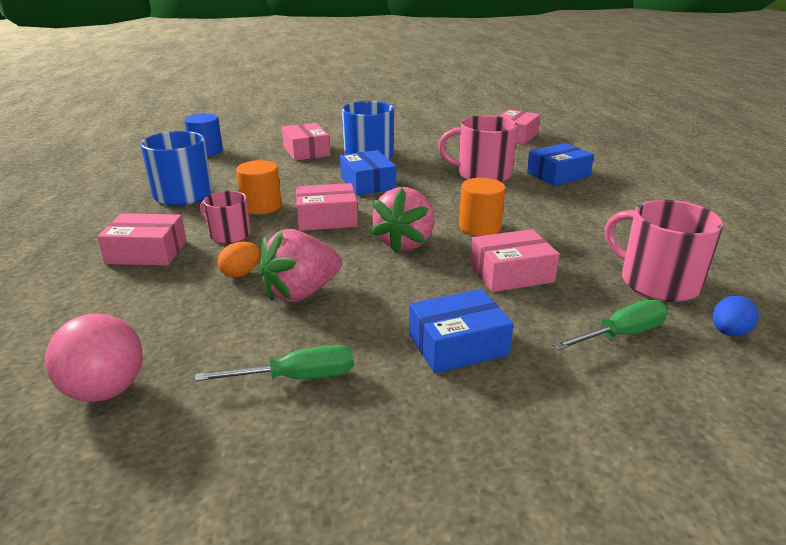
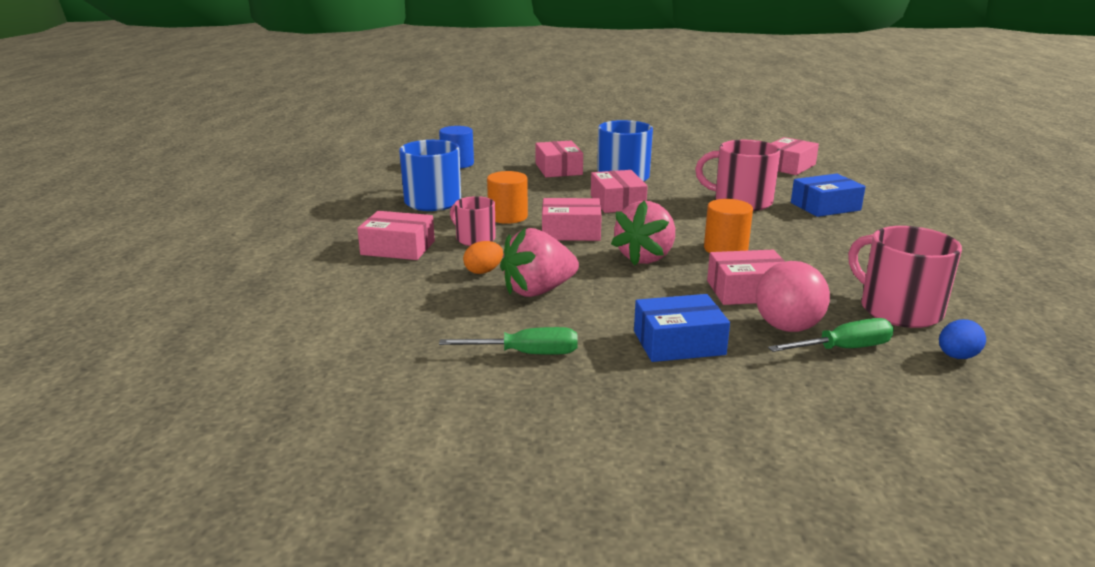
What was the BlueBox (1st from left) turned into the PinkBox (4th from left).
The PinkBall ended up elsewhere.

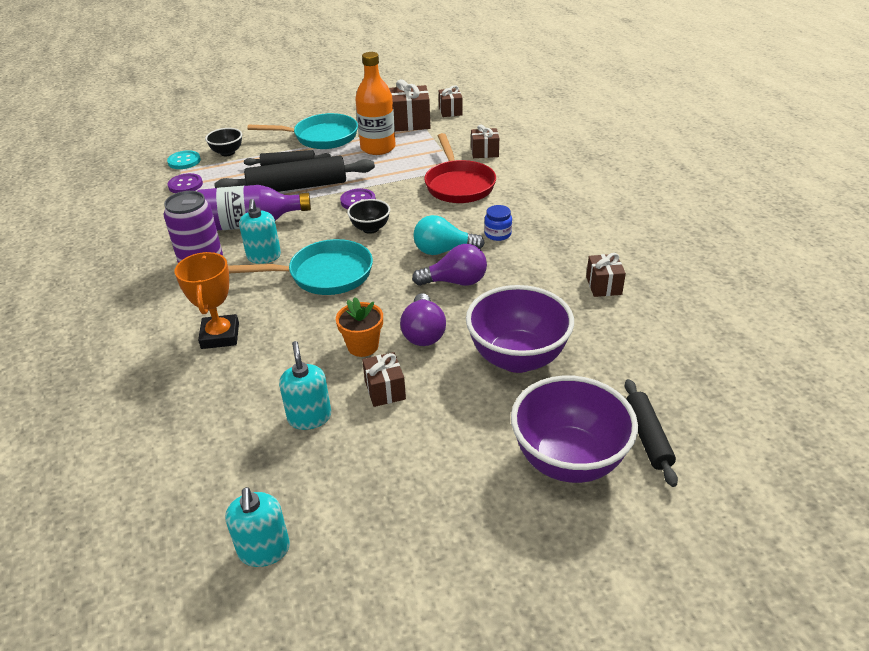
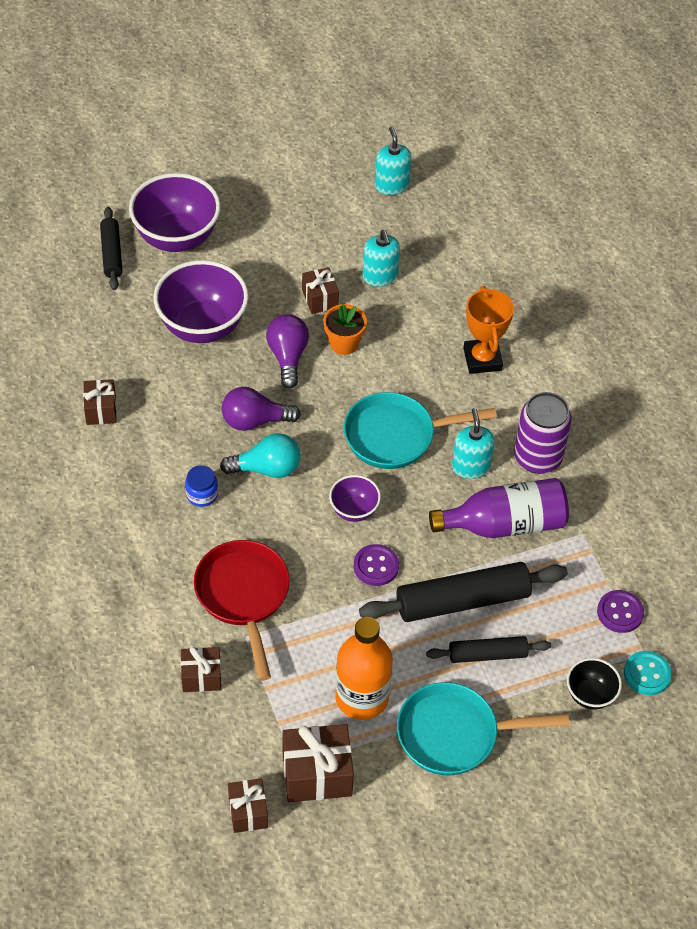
What was the BlackBowl (2nd from left) turned into the PurpleBowl (3rd from left).

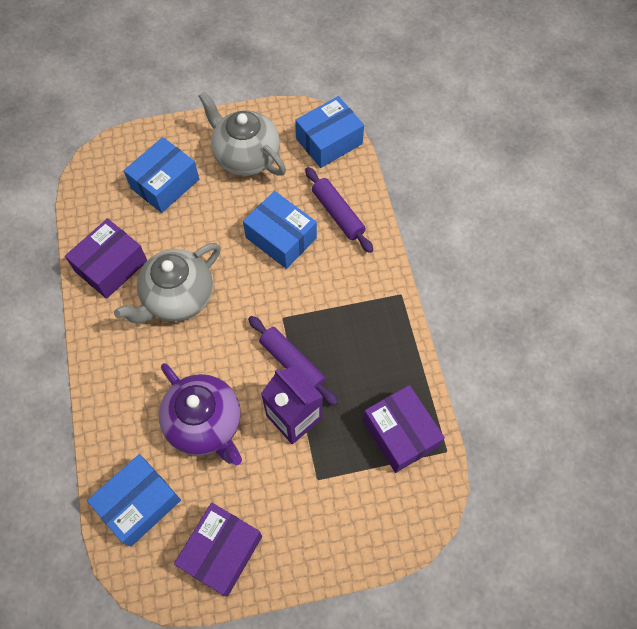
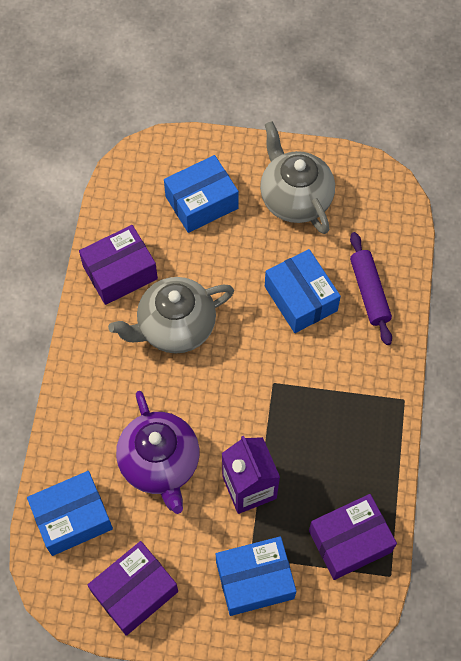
The BlueBox (4th from left in the first image) ended up elsewhere.
The second view lost the PurpleRollingPin (1st from left).
The PurpleBox (3rd from left) ended up facing another way, 75 degrees clockwise from before.

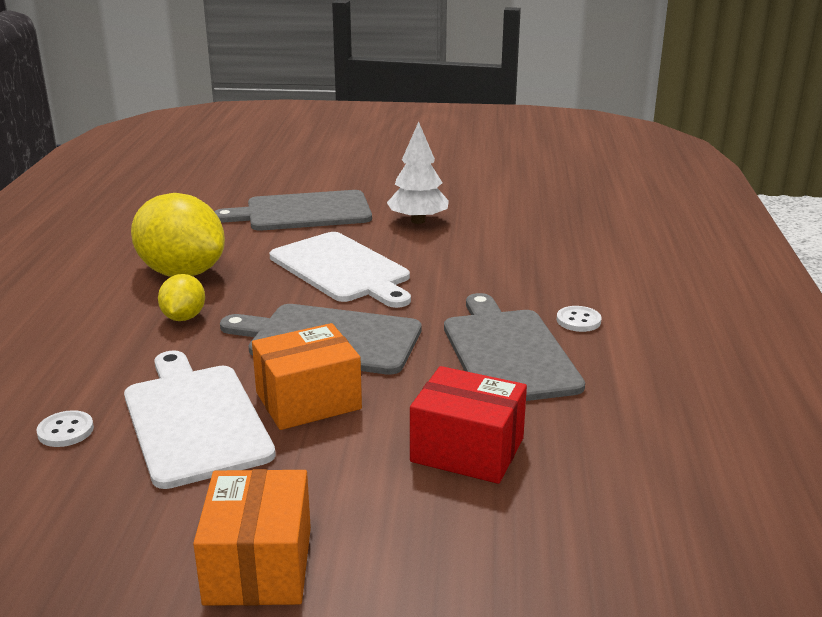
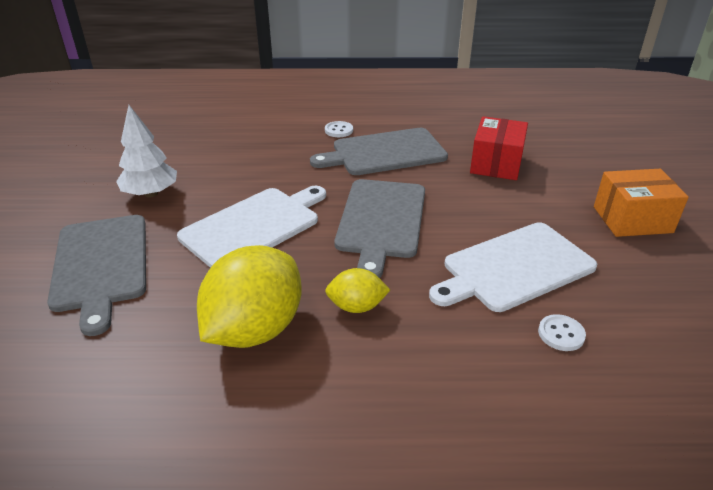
The second view lost the OrangeBox (2nd from left).

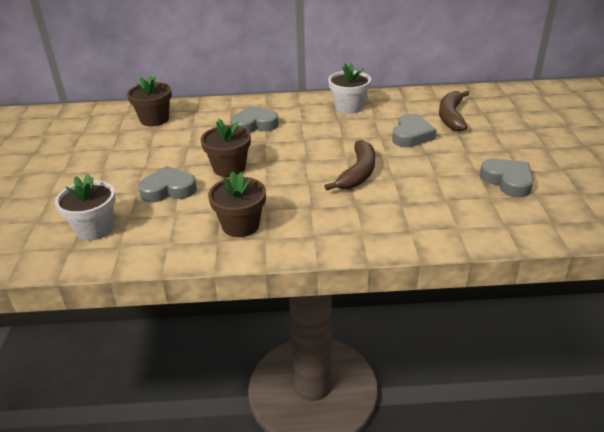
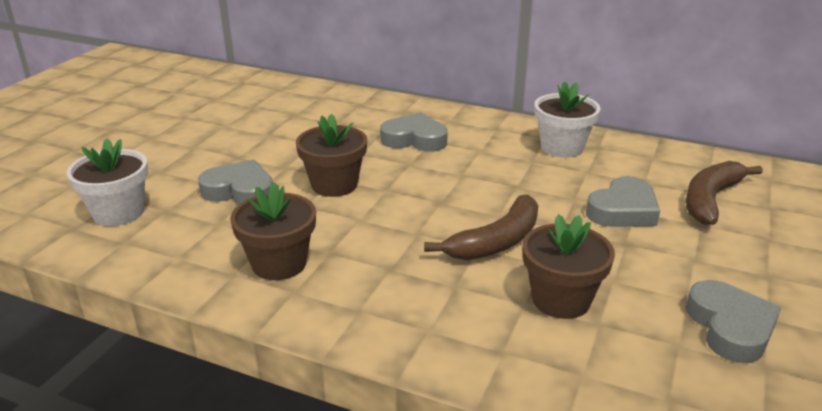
The BrownFlowerPot (1st from left in the first image) ended up elsewhere.

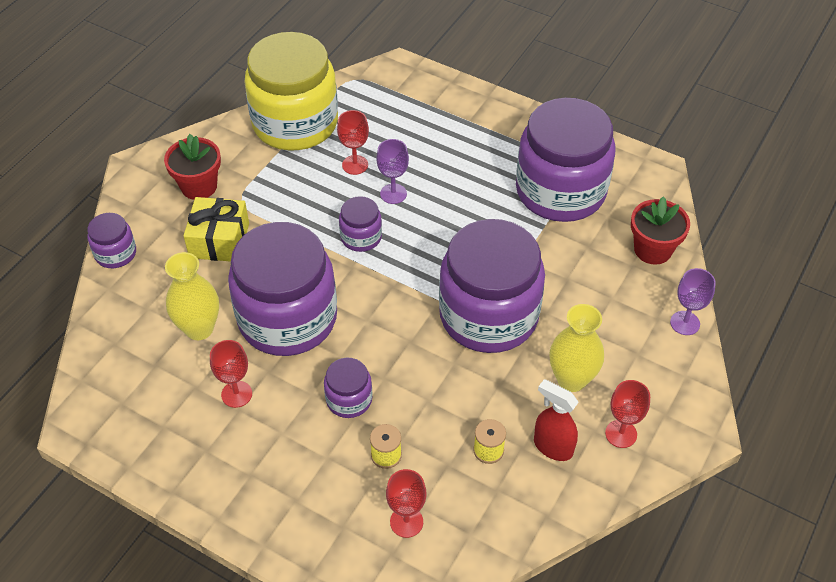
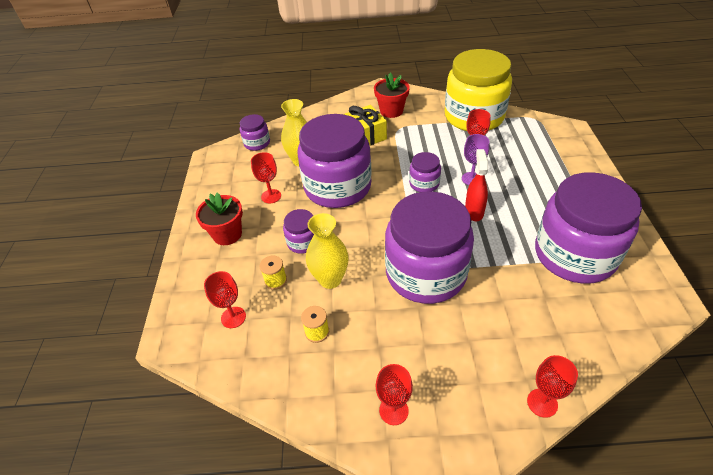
The RedFlowerPot (2nd from left in the first image) ended up elsewhere.
The PurpleJar (1st from left) ended up elsewhere.
What was the PurpleGoblet (2nd from left) turned into the RedGoblet (5th from left).
The YellowVase (2nd from left) ended up elsewhere.
The RedSprayBottle ended up elsewhere.

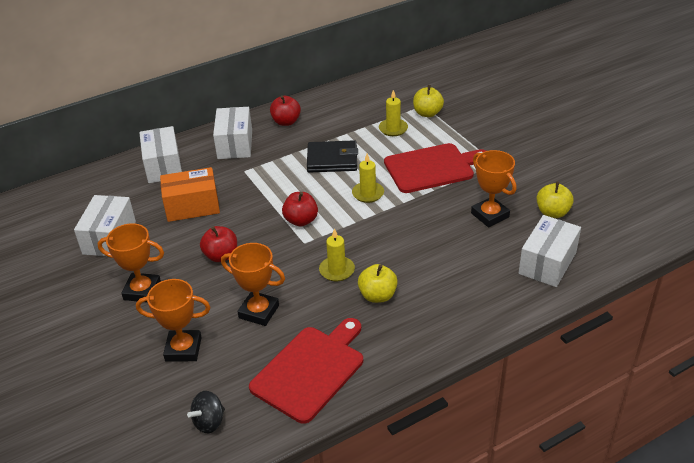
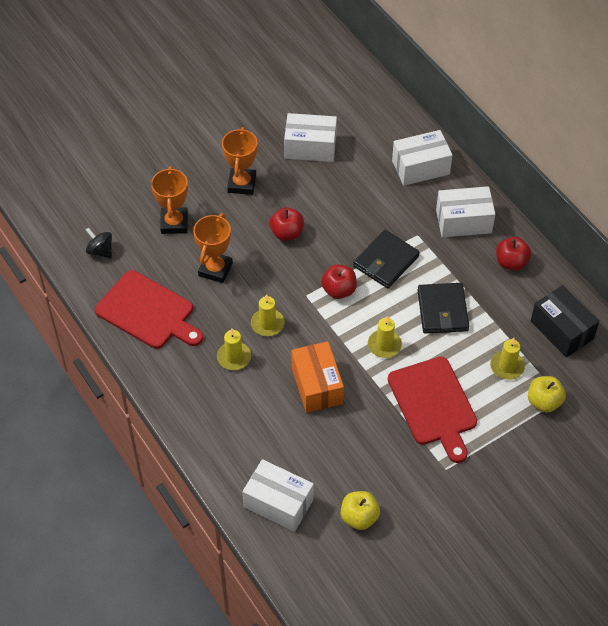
The second view lost the OrangeTrophy (4th from left).
The OrangeBox ended up elsewhere.
Where the YellowApple (1st from left) stood, the YellowCandle (1st from left) came to stand.
The second view gained the BlackWallet (1st from left).
The second view gained the BlackBox.

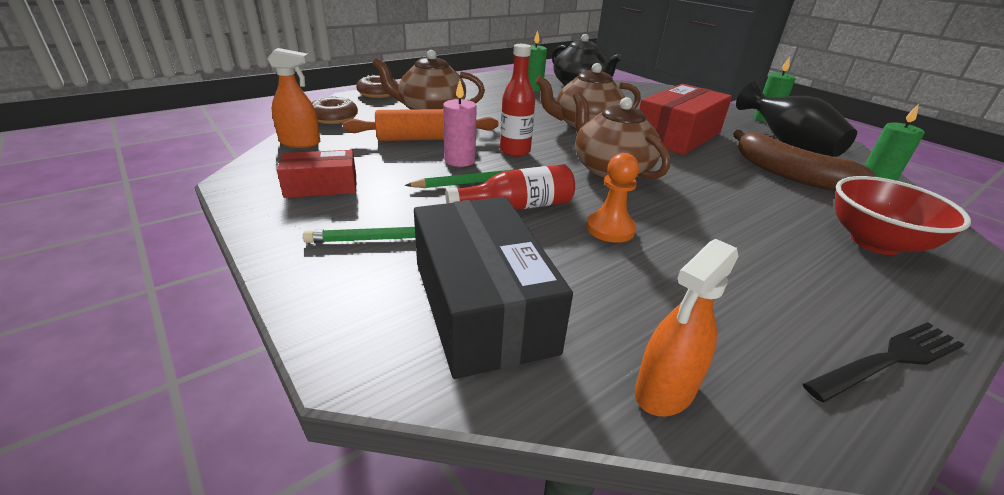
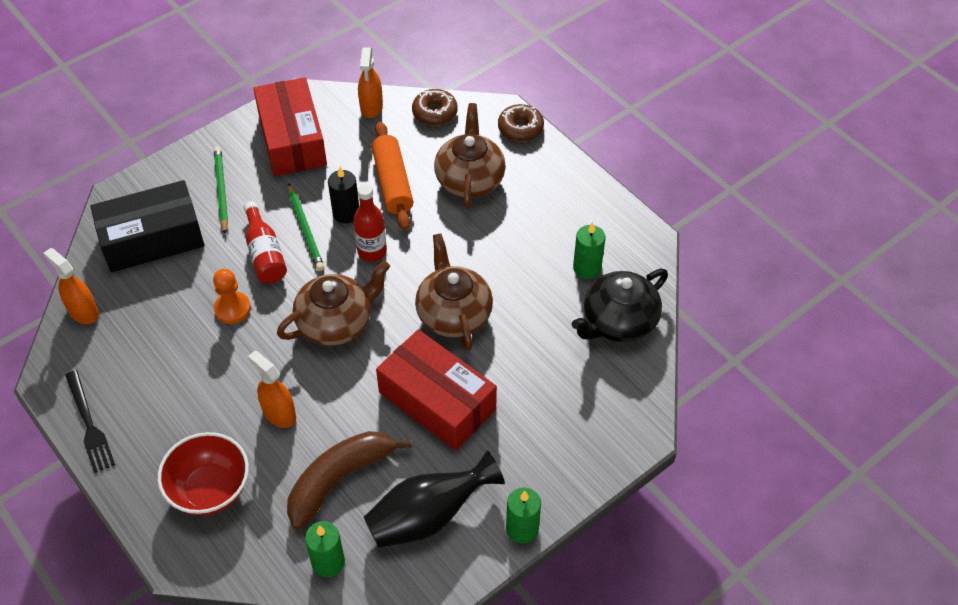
What was the PinkCandle turned into the BlackCandle.
The size of the RedBox (1st from left) changed by a factor of 1.80.
The second view gained the OrangeSprayBottle (2nd from left).

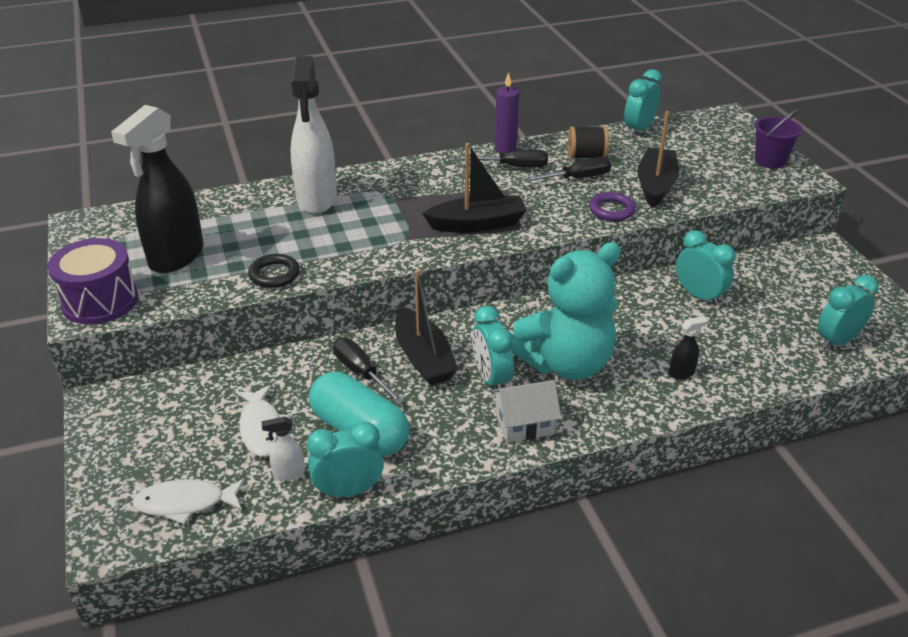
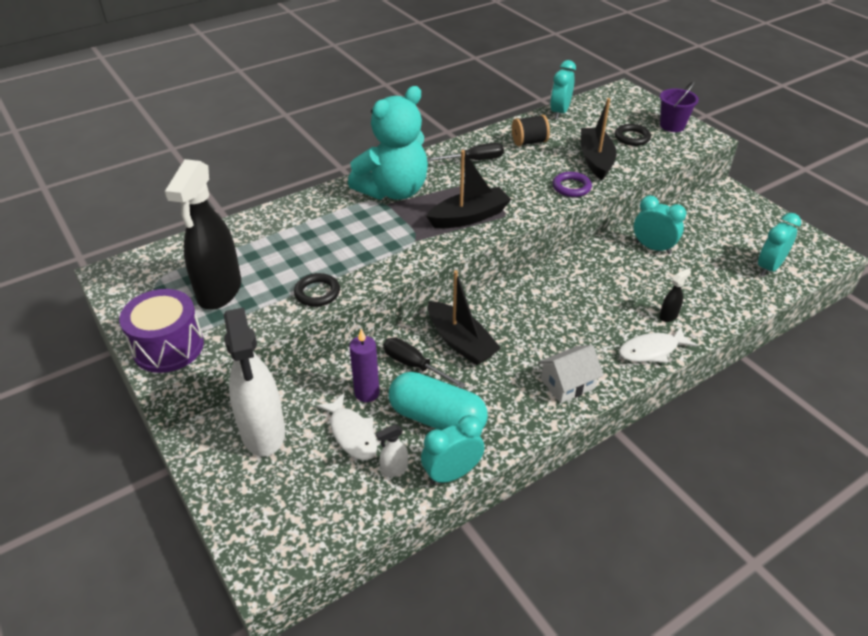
The WhiteSprayBottle (2nd from left in the first image) ended up elsewhere.
The PurpleCandle ended up elsewhere.
The second view lost the BlackScrewdriver (3rd from left).
The TurquoiseTeddyBear ended up elsewhere.
The second view lost the TurquoiseClock (2nd from left).
The WhiteFish (1st from left in the first image) ended up elsewhere.
The second view gained the BlackRing (2nd from left).

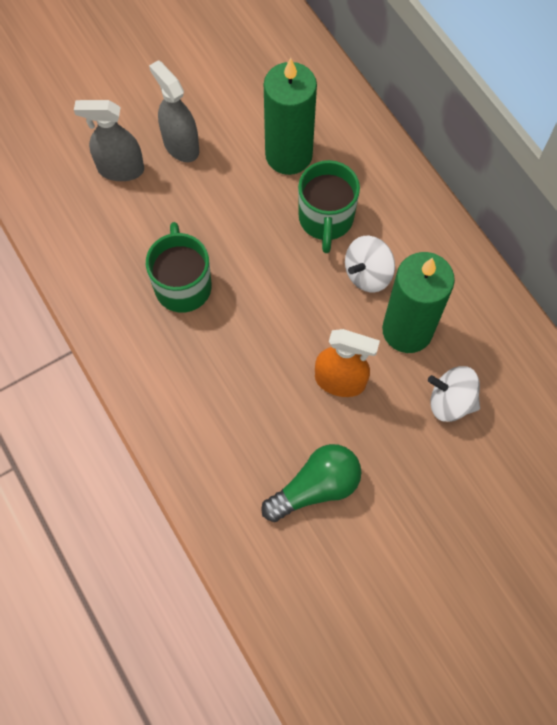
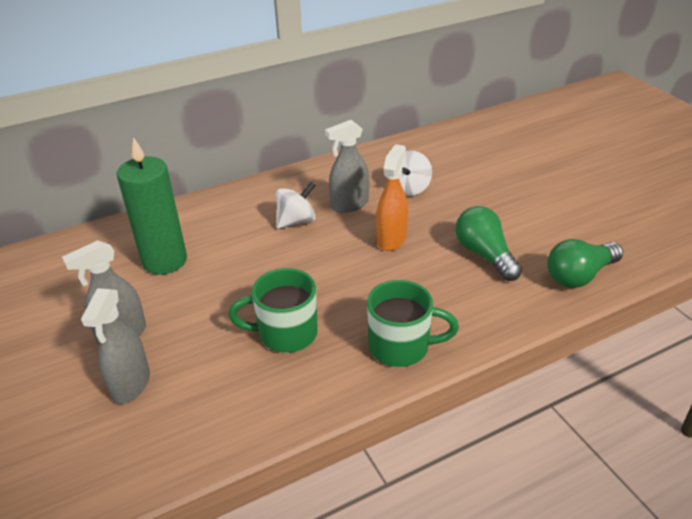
The GreenMug (2nd from left) ended up elsewhere.
The WhiteSpinningTop (1st from left) ended up facing another way, 90 degrees counterclockwise from before.
Where the GreenCandle (2nd from left) stood, the GreySprayBottle (3rd from left) came to stand.
The second view gained the GreenLightBulb (2nd from left).

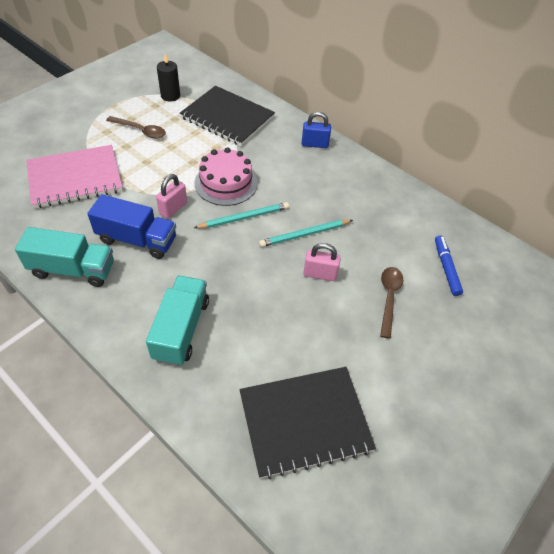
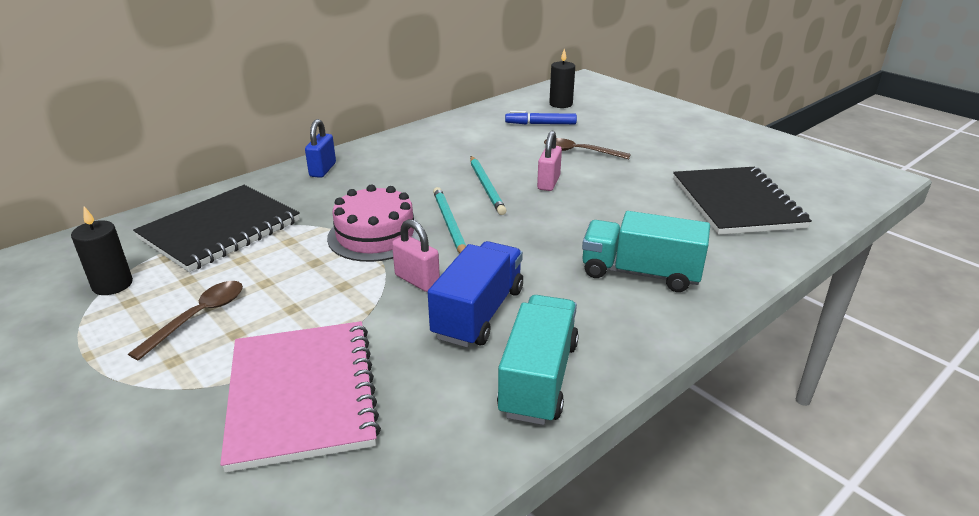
The second view gained the BlackCandle (2nd from left).

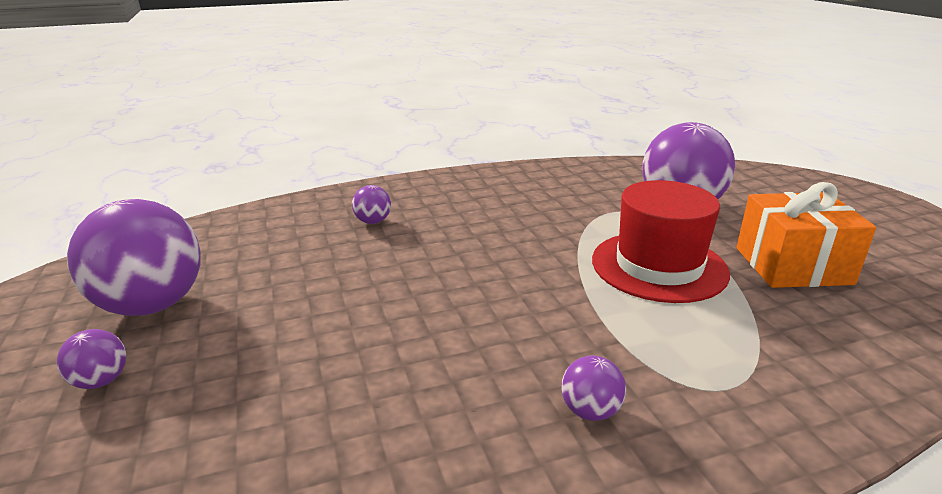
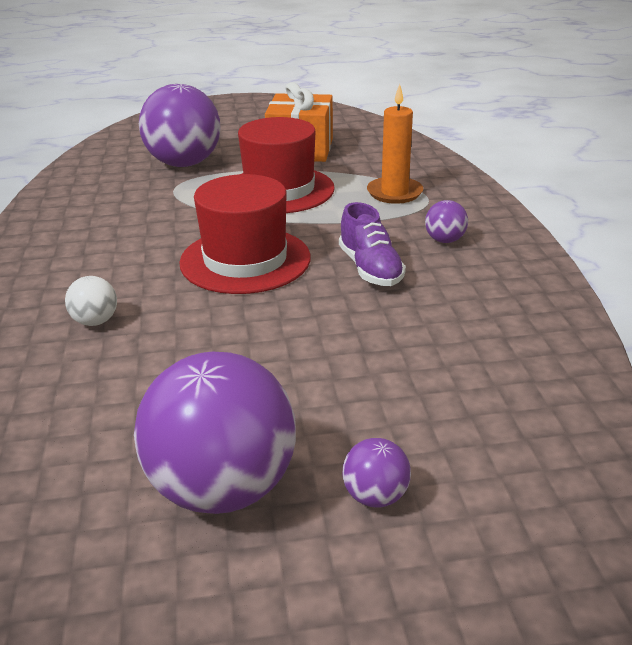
What was the PurpleBall (3rd from left) turned into the WhiteBall.
The second view gained the OrangeCandle.
The second view gained the RedHat (1st from left).
The second view gained the PurpleShoe.

